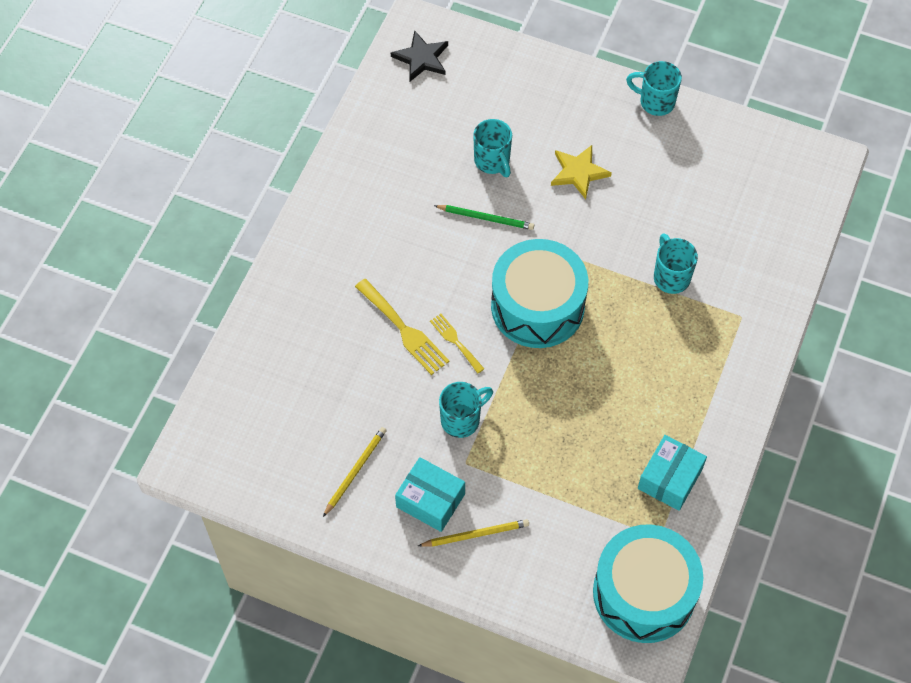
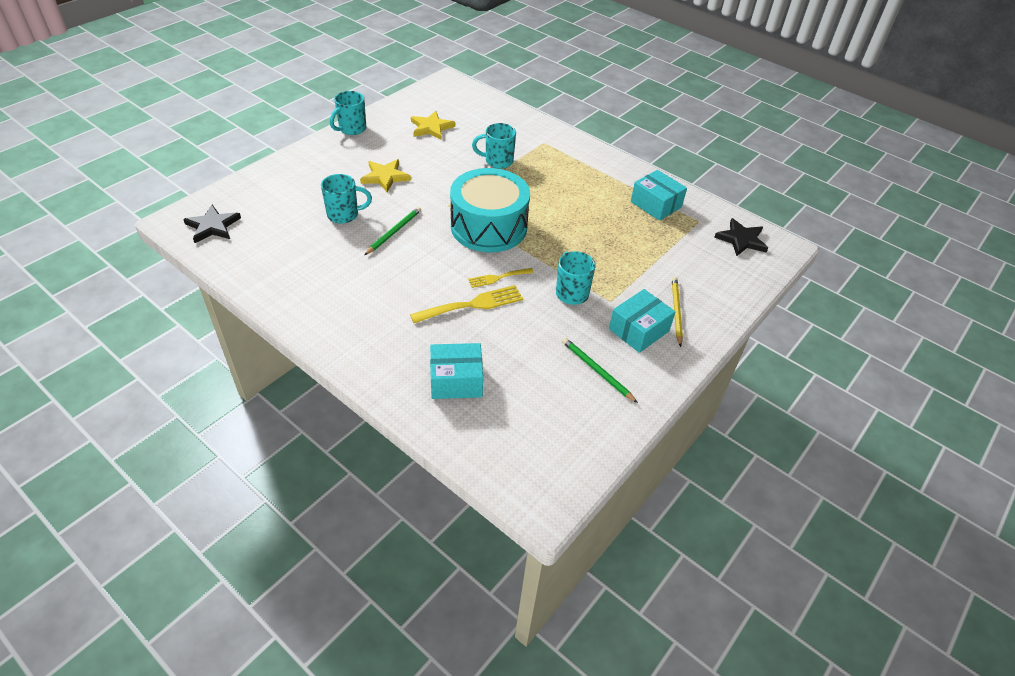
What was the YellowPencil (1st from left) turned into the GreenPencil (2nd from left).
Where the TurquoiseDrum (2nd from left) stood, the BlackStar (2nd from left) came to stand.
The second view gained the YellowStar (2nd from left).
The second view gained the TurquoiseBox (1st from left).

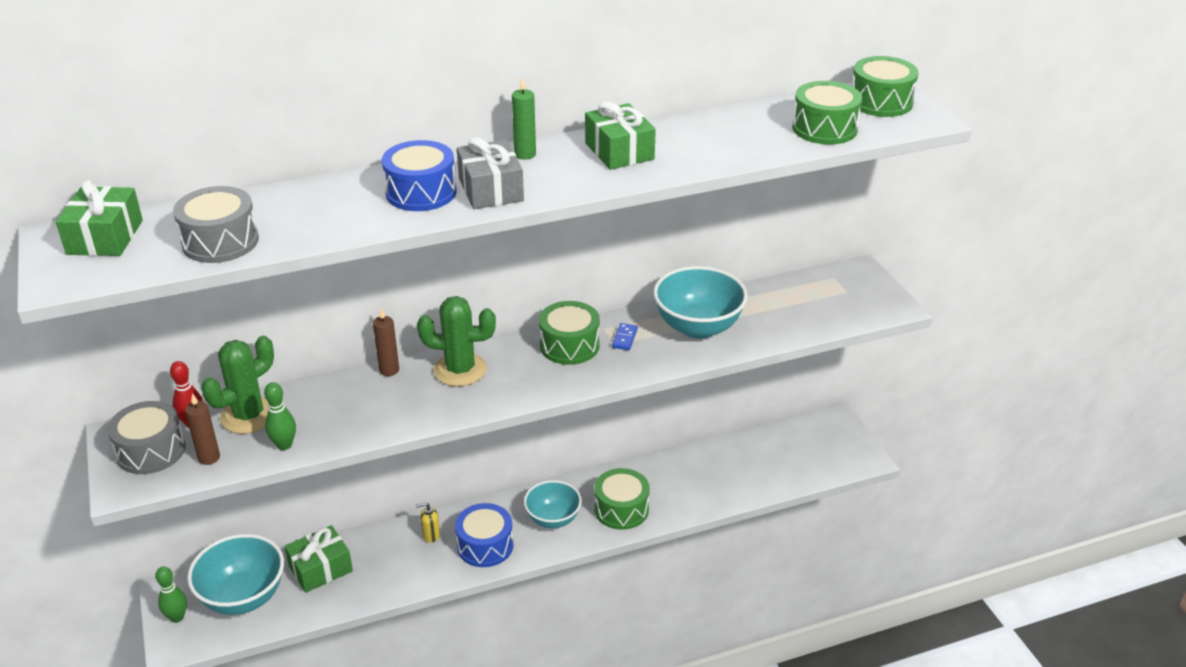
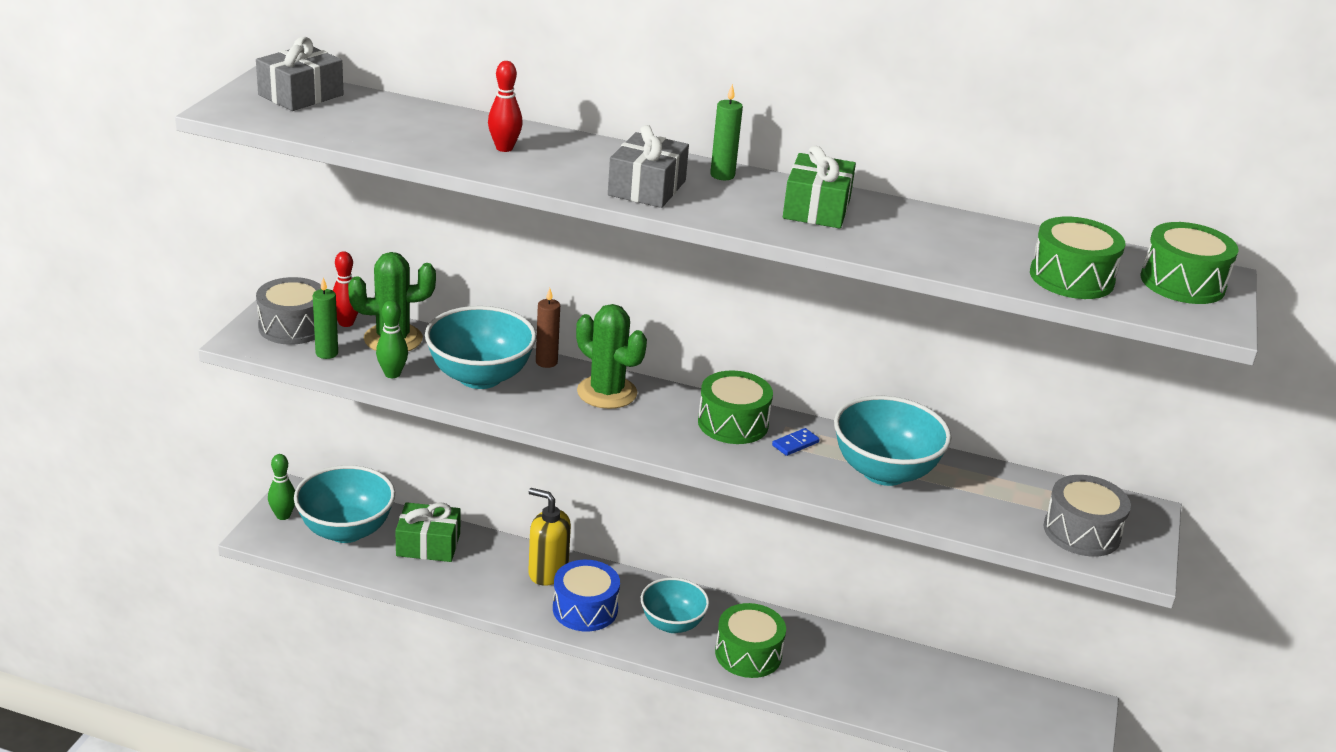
The second view lost the BlueDrum (1st from left).
What was the GreenGift (1st from left) turned into the GreyGift (1st from left).
The GreyDrum (2nd from left) ended up elsewhere.
What was the BrownCandle (1st from left) turned into the GreenCandle (1st from left).
The size of the YellowSoapDispenser changed by a factor of 1.87.
The second view gained the RedBowlingPin (2nd from left).
The second view gained the TurquoiseBowl (2nd from left).

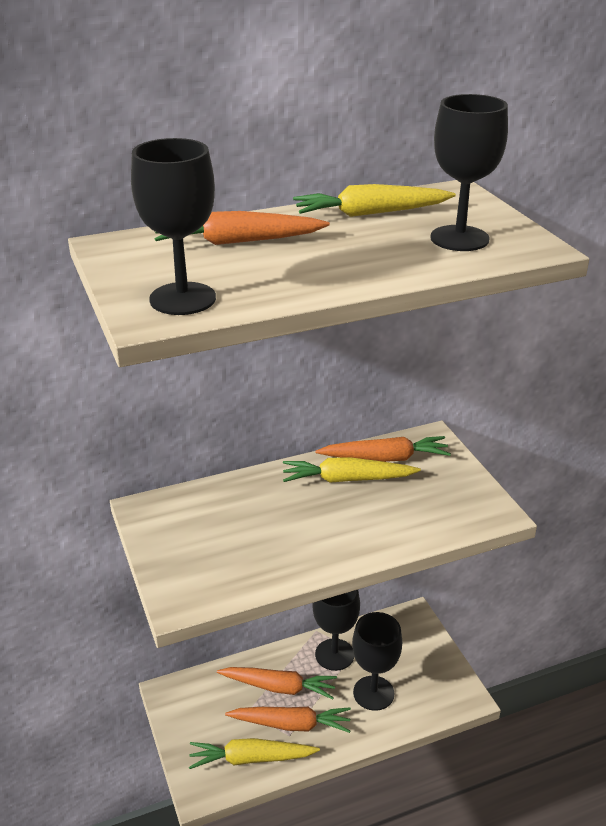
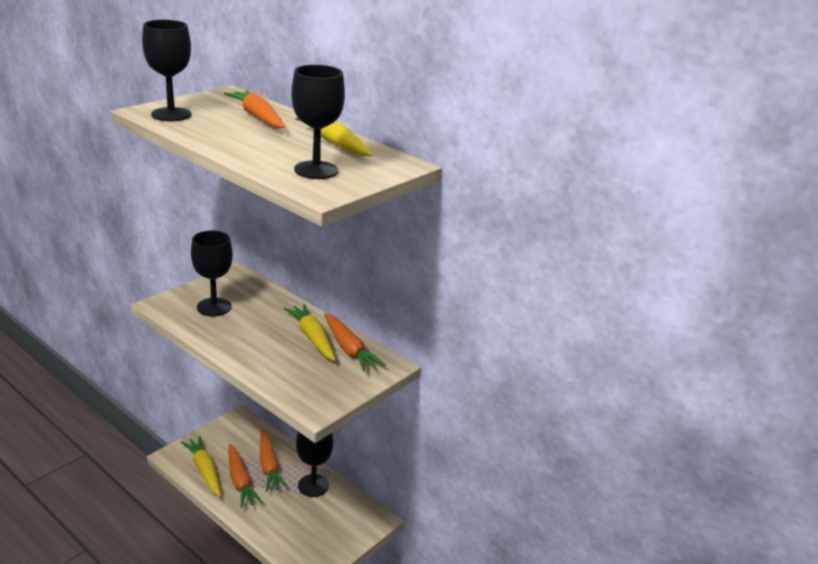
The BlackGoblet (3rd from left in the first image) ended up elsewhere.

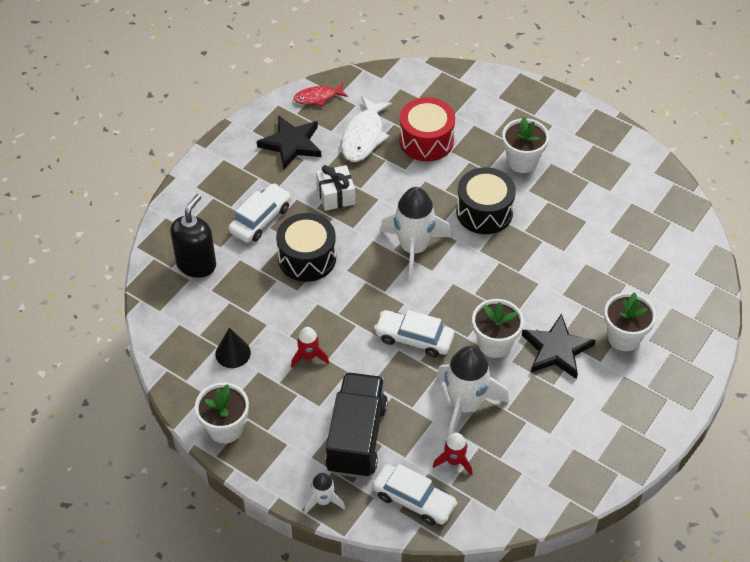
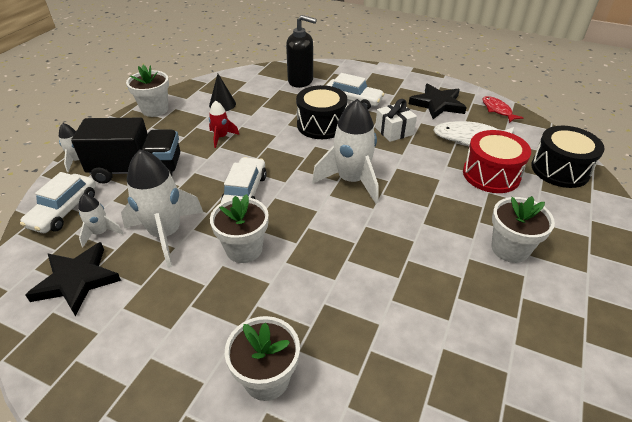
The BlackDrum (2nd from left) ended up elsewhere.
The BlackStar (2nd from left in the first image) ended up elsewhere.
What was the RedRocket (2nd from left) turned into the WhiteRocket (2nd from left).

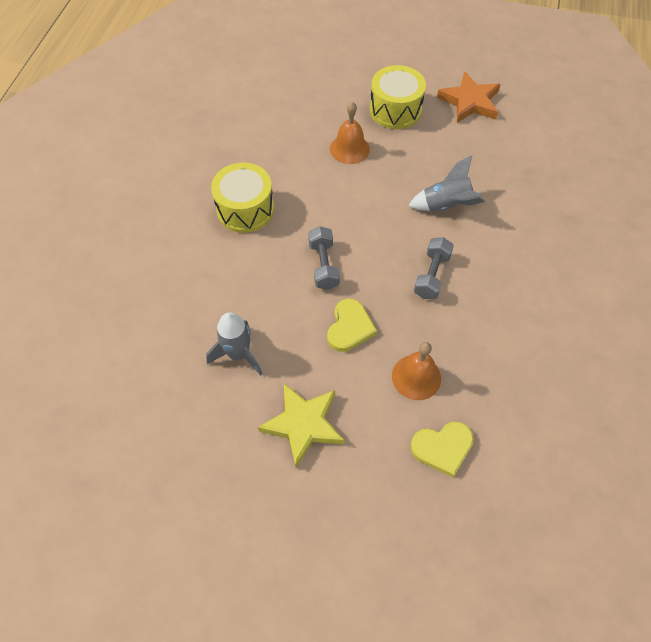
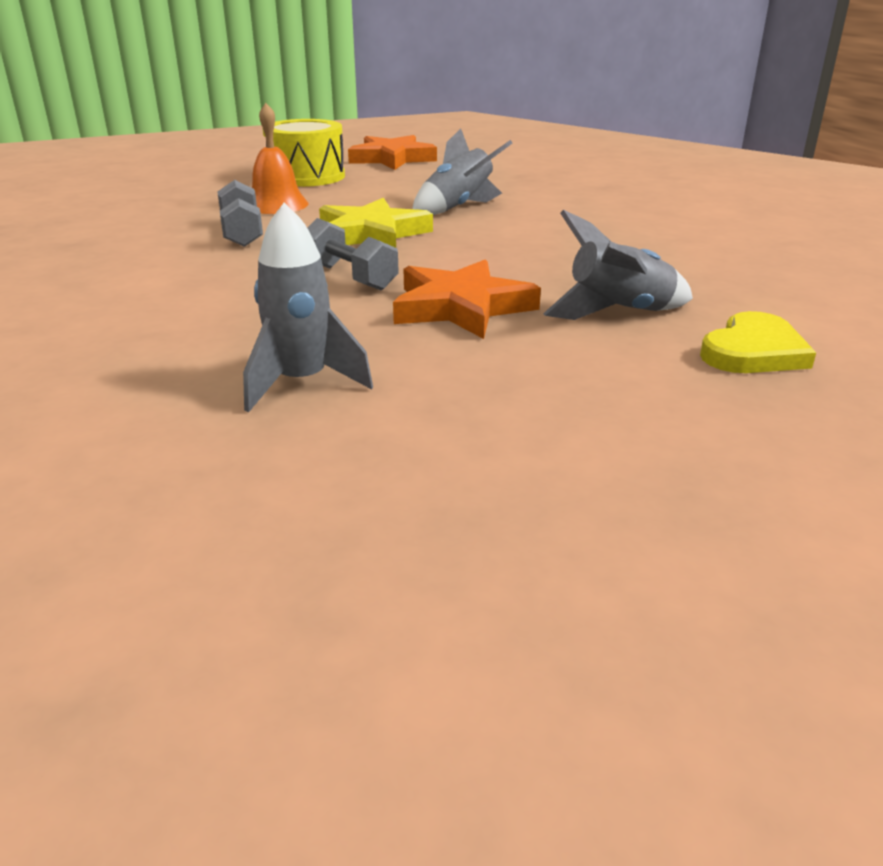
The second view lost the YellowDrum (1st from left).
The GreyDumbbell (2nd from left in the first image) ended up elsewhere.
Where the YellowHeart (1st from left) stood, the OrangeStar (2nd from left) came to stand.
Where the OrangeBell (2nd from left) stood, the GreyRocket (3rd from left) came to stand.
The YellowStar ended up elsewhere.

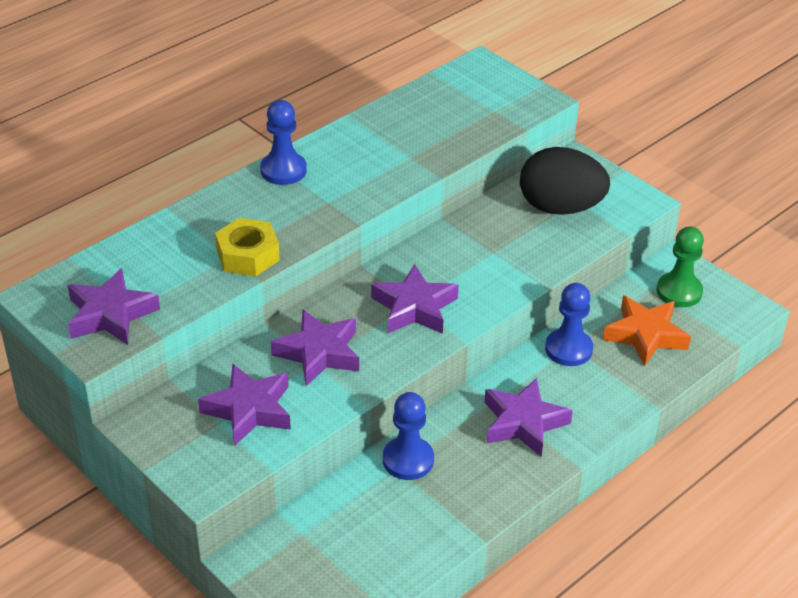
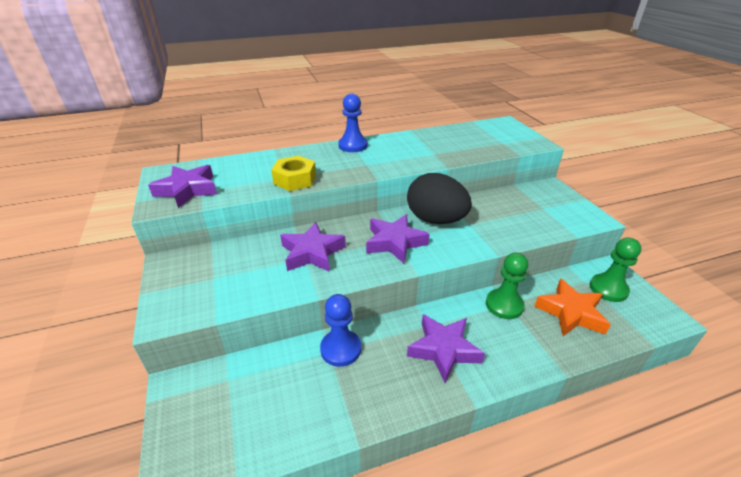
The BlackEgg ended up elsewhere.
What was the BluePawn (3rd from left) turned into the GreenPawn (1st from left).
The second view lost the PurpleStar (2nd from left).

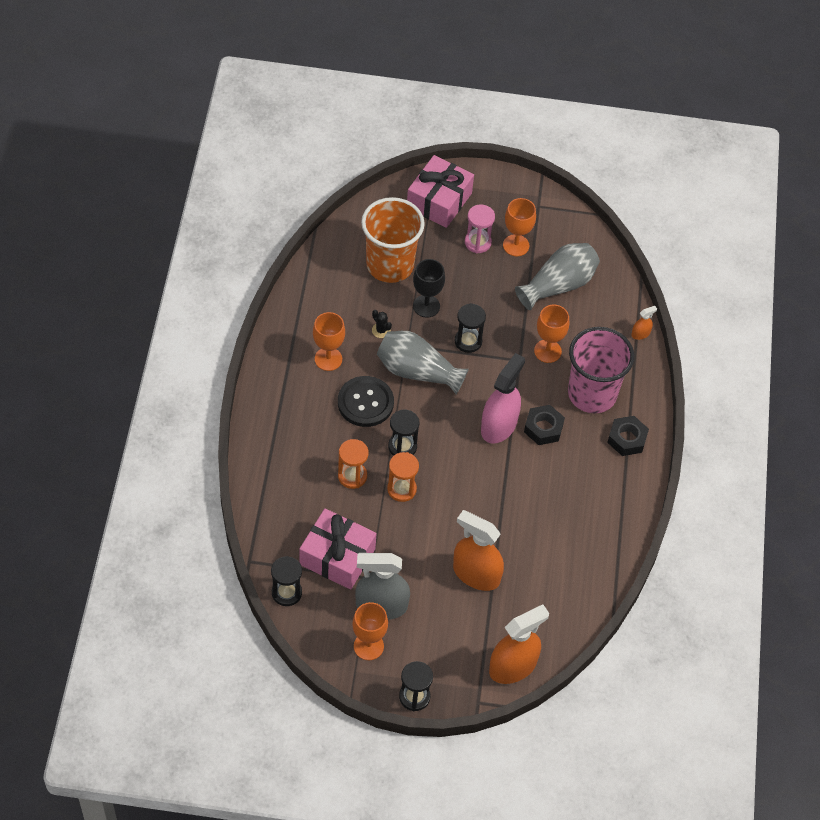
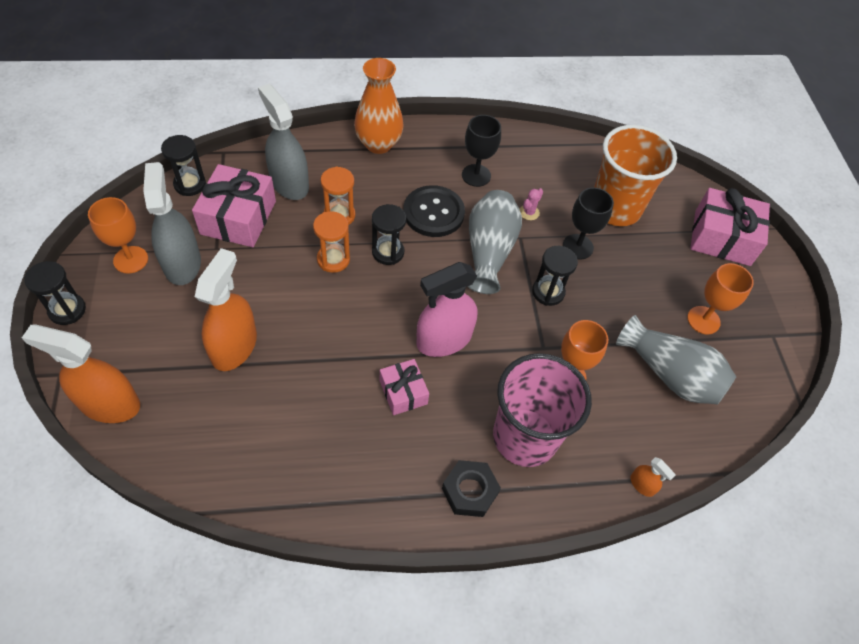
The second view lost the PinkHourglass.
What was the BlackCactus turned into the PinkCactus.
What was the OrangeGoblet (1st from left) turned into the BlackGoblet (1st from left).
The PinkSprayBottle ended up facing another way, 135 degrees clockwise from before.
The second view lost the BlackNut (1st from left).
The OrangeSprayBottle (2nd from left in the first image) ended up facing another way, 150 degrees clockwise from before.
The second view gained the OrangeVase.
The second view gained the GreySprayBottle (2nd from left).
The second view gained the PinkGift (2nd from left).

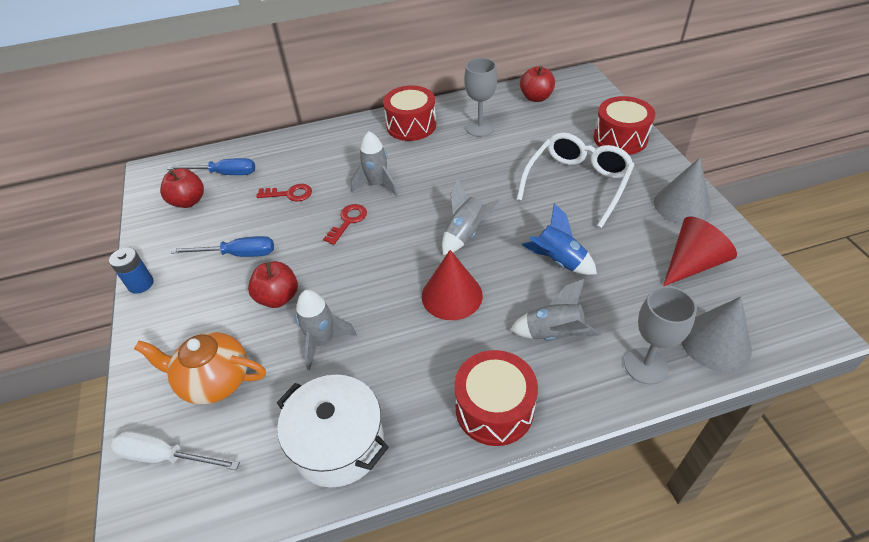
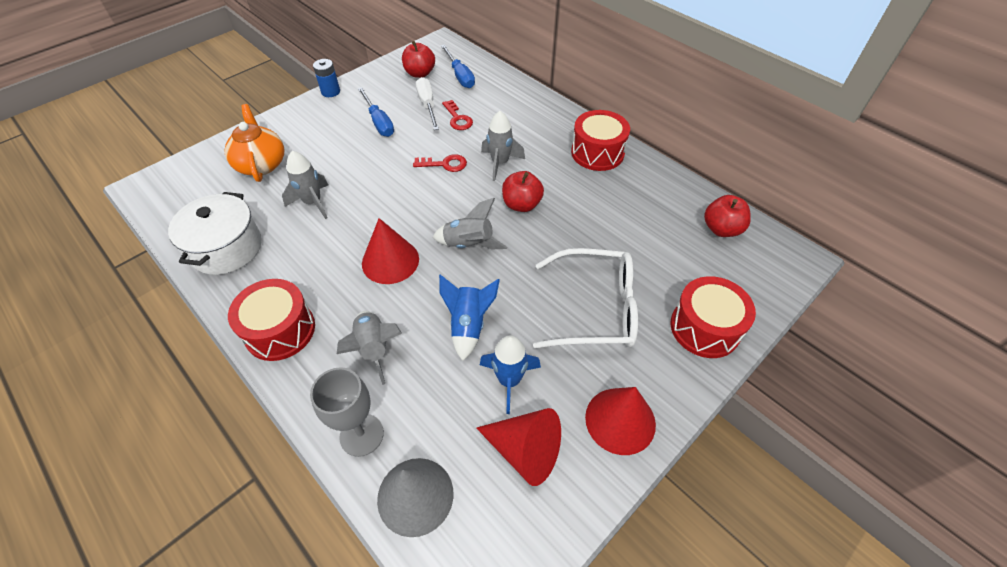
The second view lost the GreyGoblet (1st from left).
What was the GreyCone (1st from left) turned into the RedCone (3rd from left).
The RedApple (2nd from left) ended up elsewhere.
The WhiteScrewdriver ended up elsewhere.
The second view gained the BlueRocket (2nd from left).

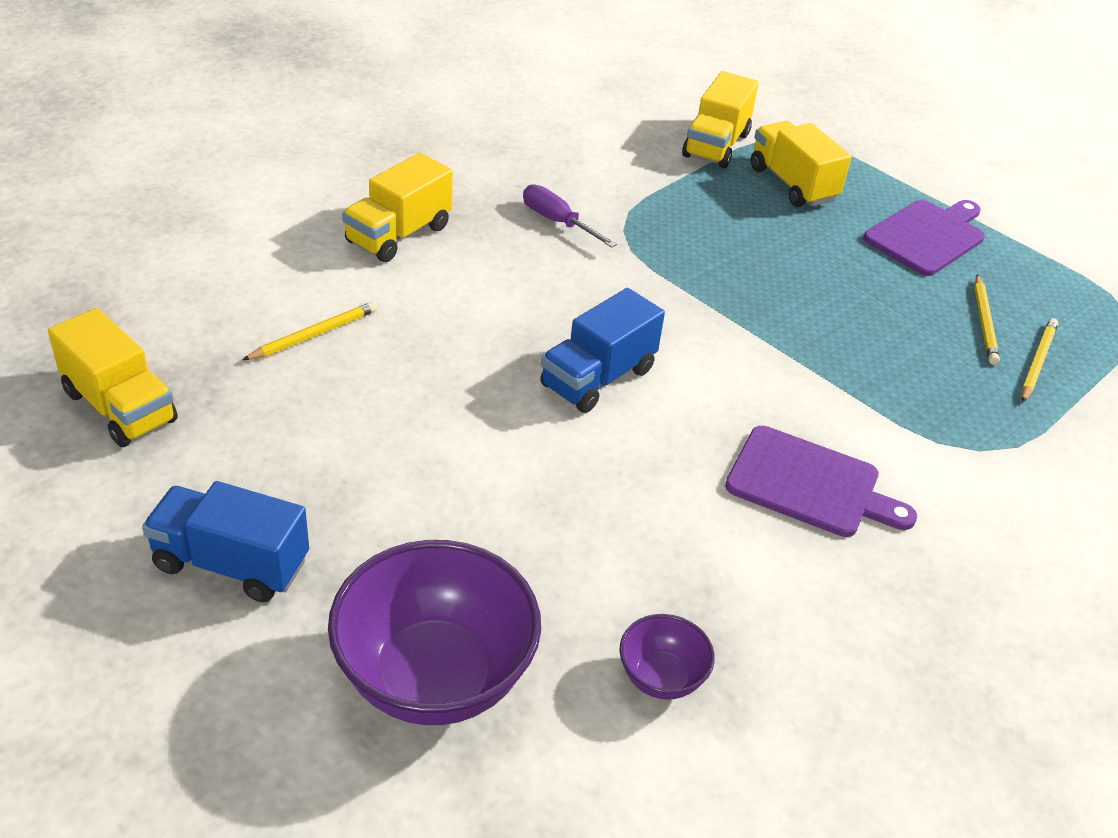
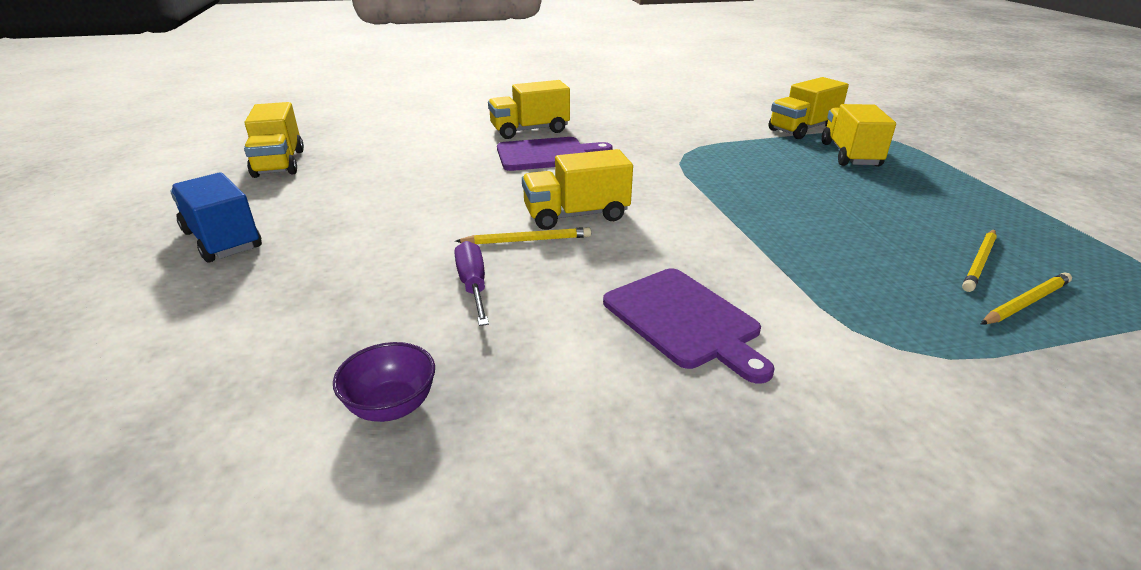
The PurpleScrewdriver ended up elsewhere.
The PurpleCuttingBoard (2nd from left in the first image) ended up elsewhere.
What was the BlueTruck (2nd from left) turned into the YellowTruck (3rd from left).
The YellowPencil (1st from left) ended up elsewhere.
The second view lost the PurpleBowl (1st from left).

